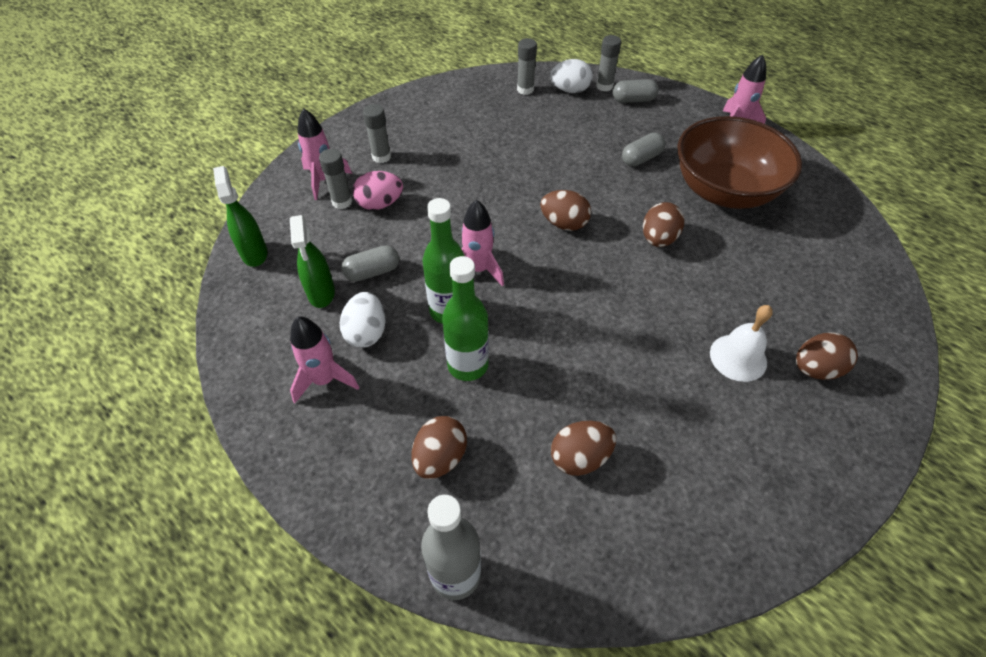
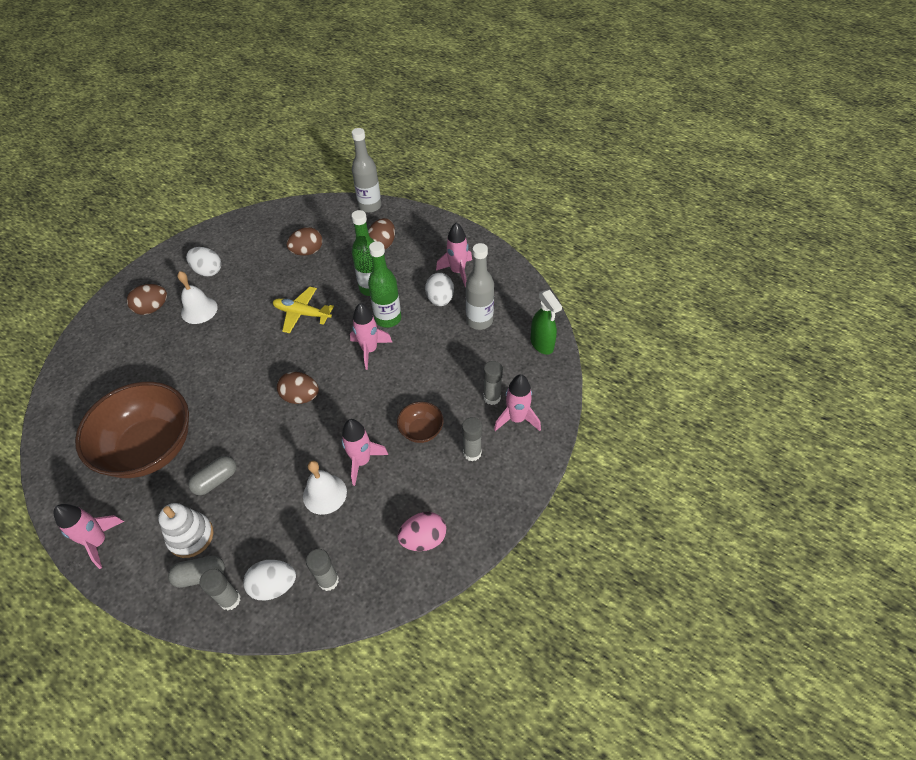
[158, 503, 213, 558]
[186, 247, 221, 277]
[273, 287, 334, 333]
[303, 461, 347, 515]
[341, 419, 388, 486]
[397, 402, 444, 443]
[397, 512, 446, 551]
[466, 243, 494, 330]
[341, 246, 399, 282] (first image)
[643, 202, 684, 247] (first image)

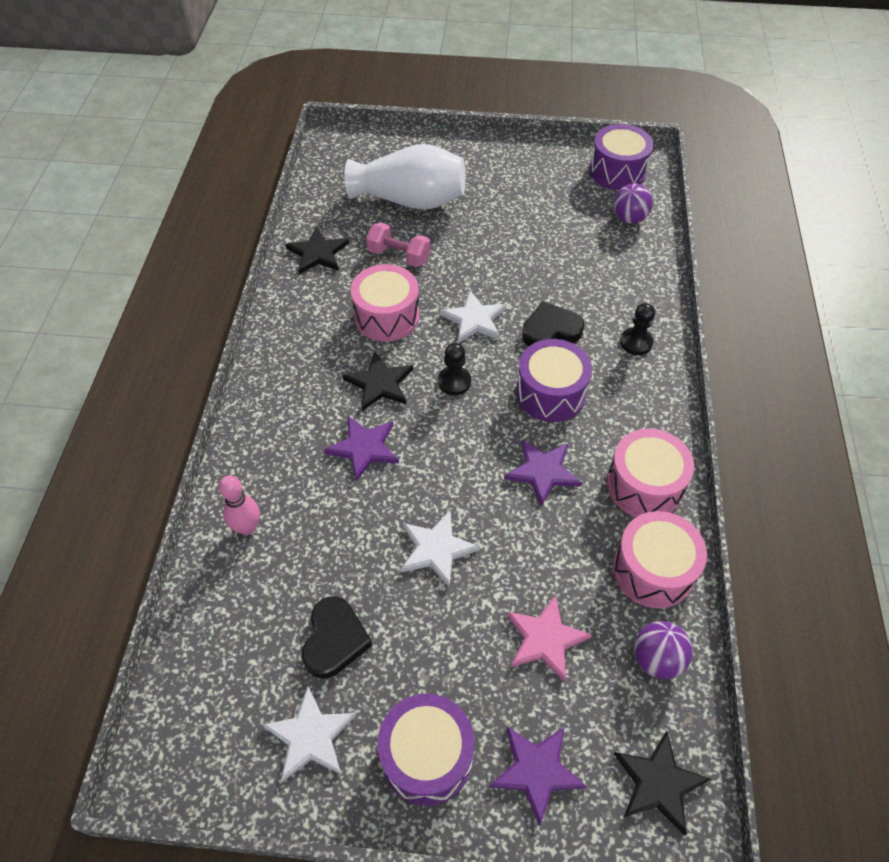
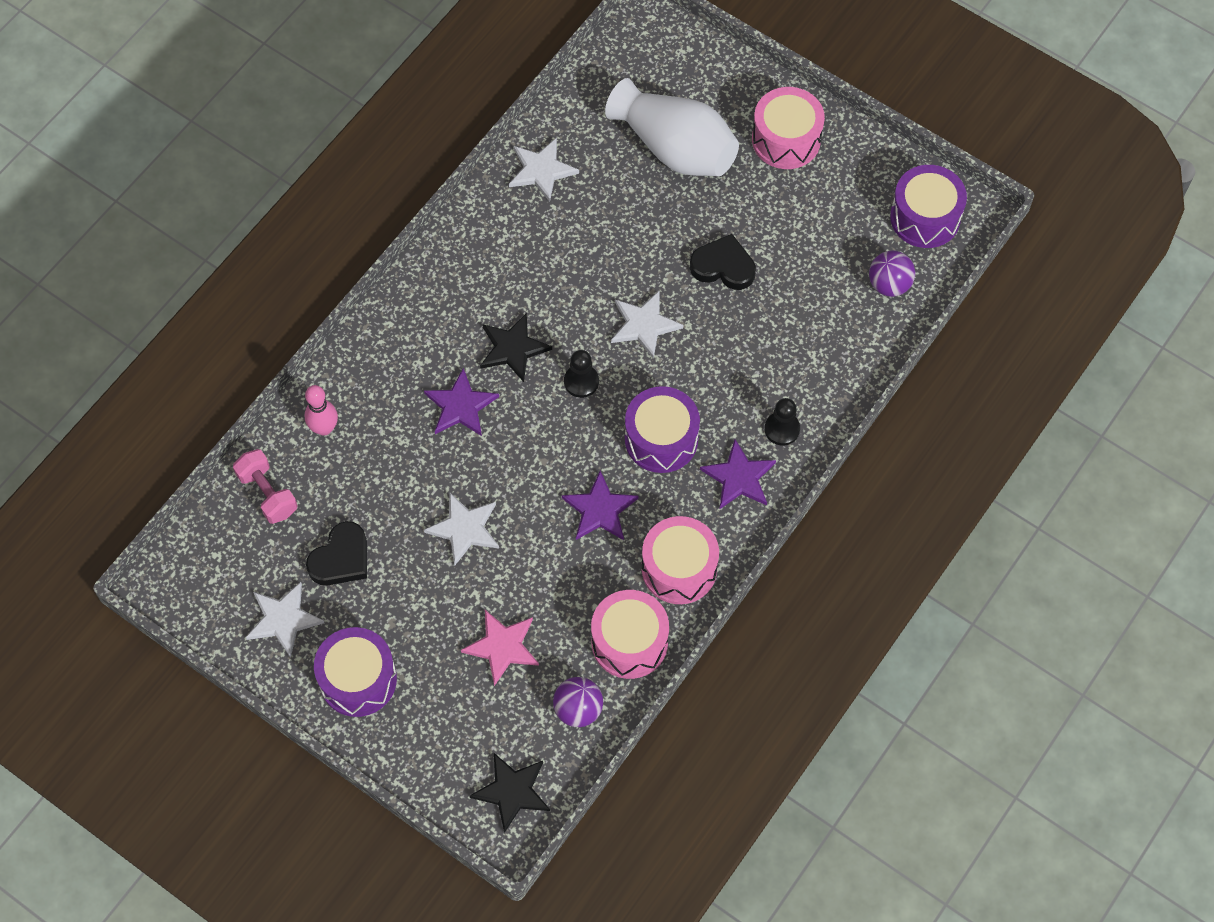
[233, 449, 298, 524]
[509, 138, 579, 202]
[690, 234, 756, 290]
[700, 439, 776, 510]
[752, 87, 825, 169]

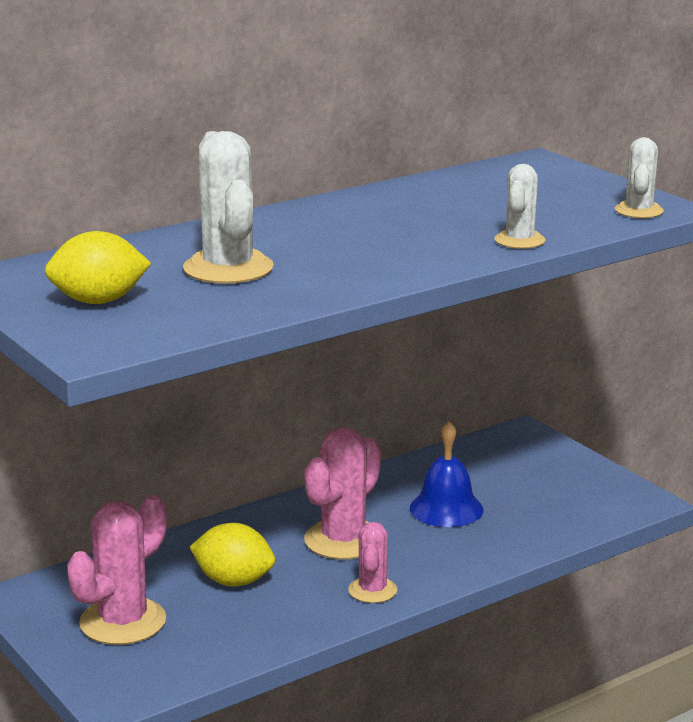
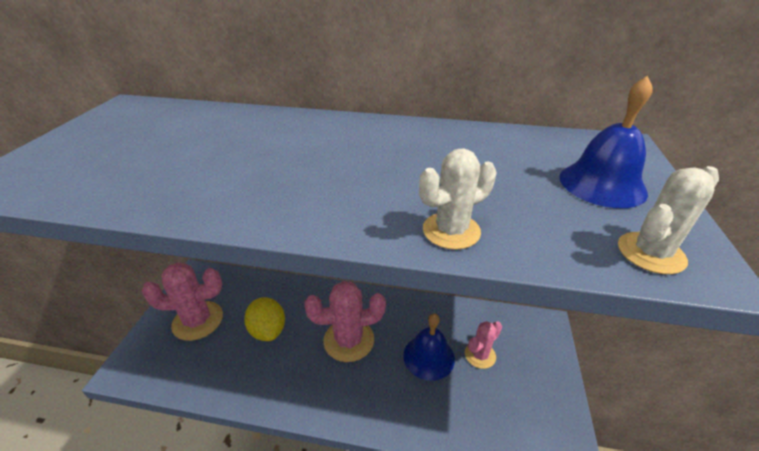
[465, 321, 502, 369]
[559, 76, 653, 208]
[45, 231, 151, 304] (first image)
[183, 131, 274, 284] (first image)

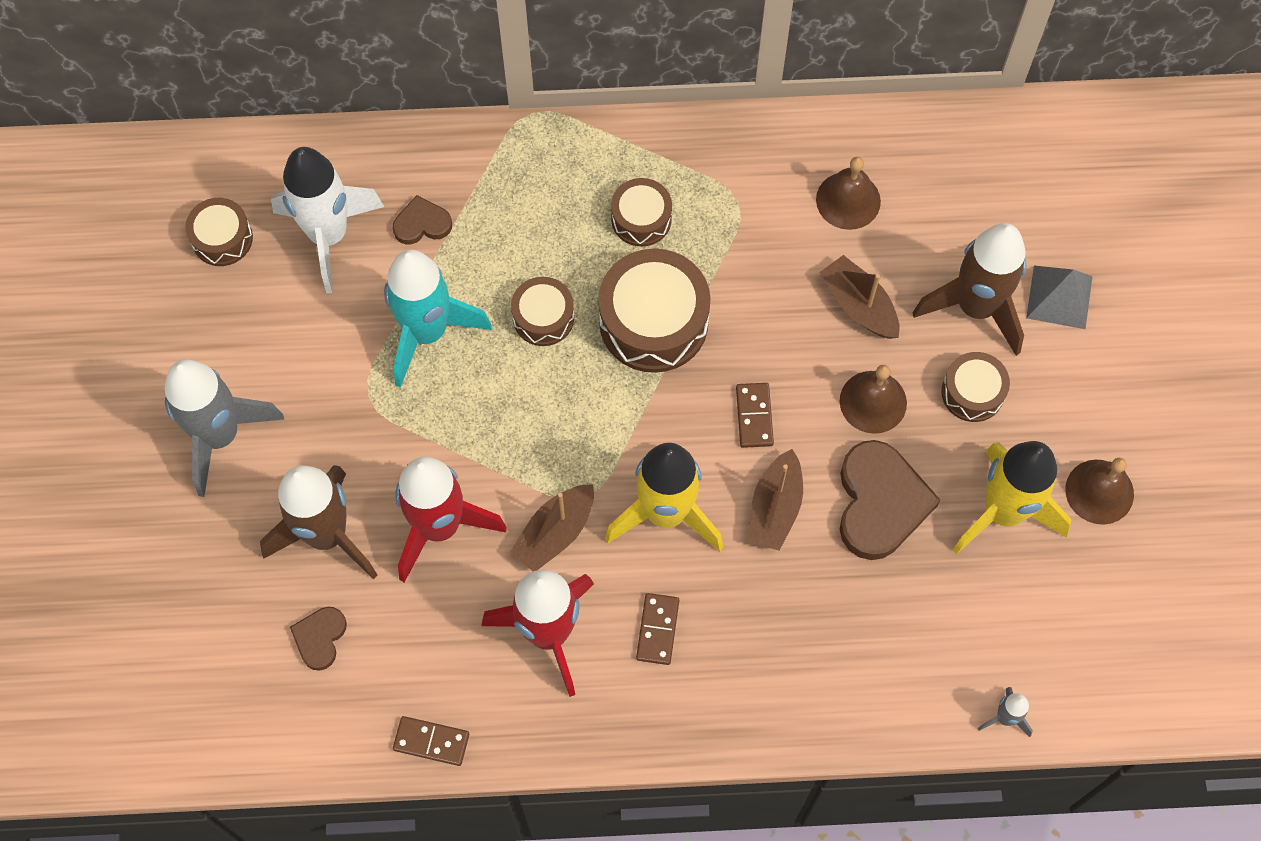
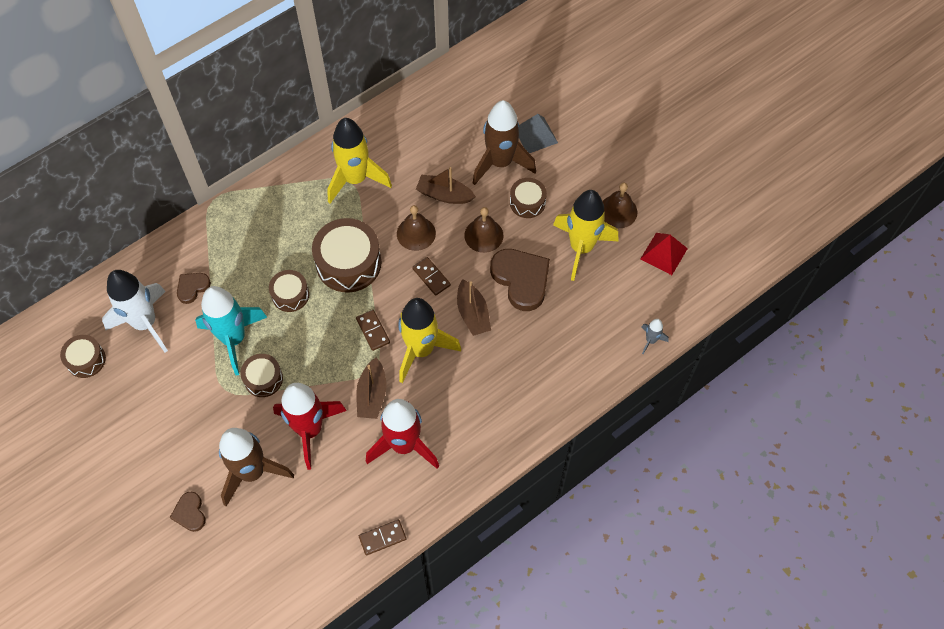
[170, 491, 206, 532]
[240, 354, 283, 397]
[327, 118, 392, 204]
[356, 310, 390, 351]
[397, 205, 436, 251]
[640, 233, 688, 275]
[165, 360, 285, 497] (first image)

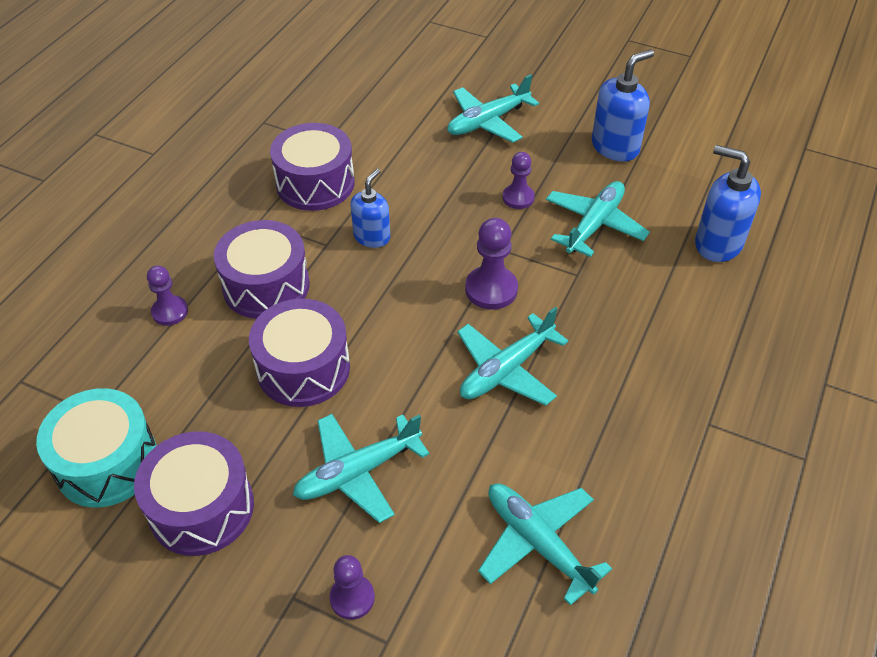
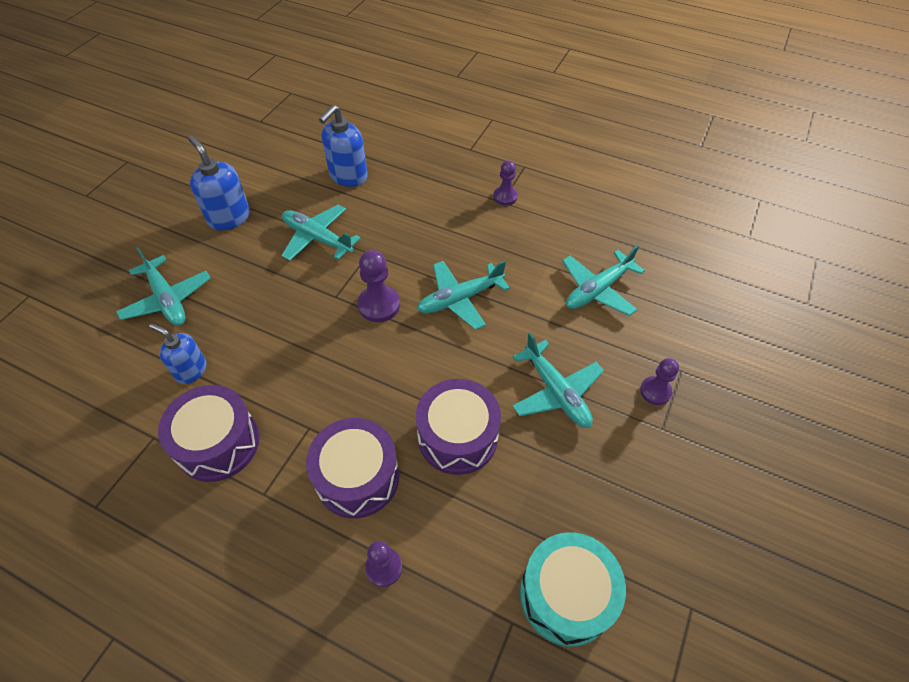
[149, 324, 207, 384]
[417, 261, 510, 330]
[493, 160, 518, 205]
[134, 431, 254, 556] (first image)

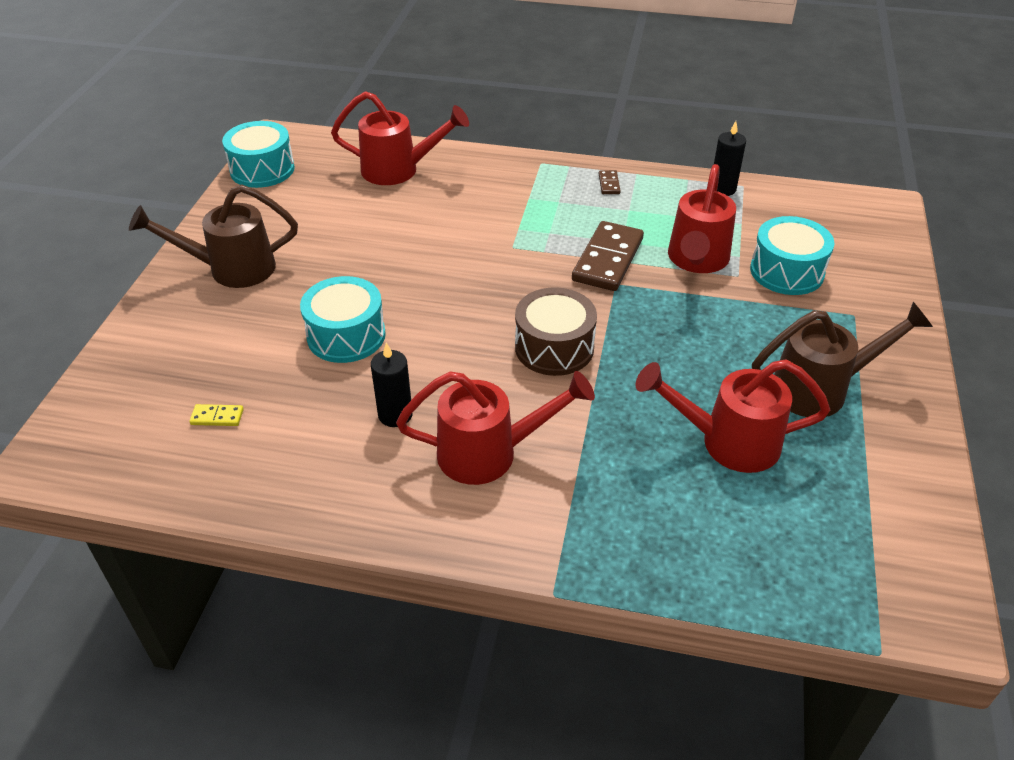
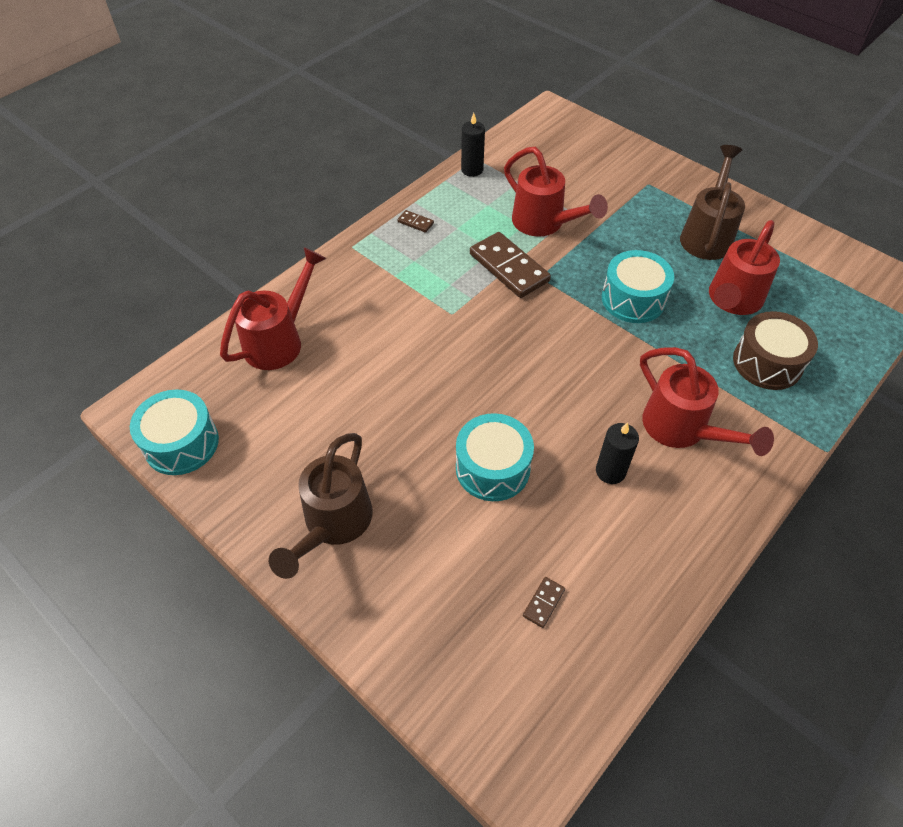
[523, 577, 565, 628]
[602, 250, 674, 323]
[640, 347, 774, 456]
[733, 311, 818, 390]

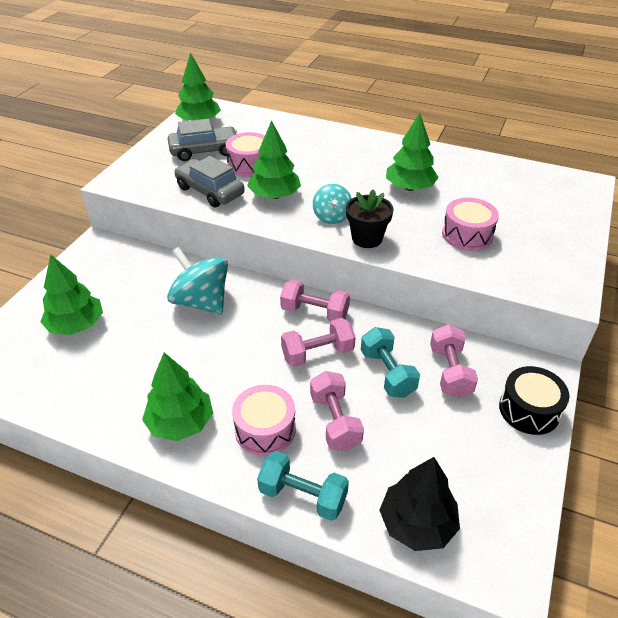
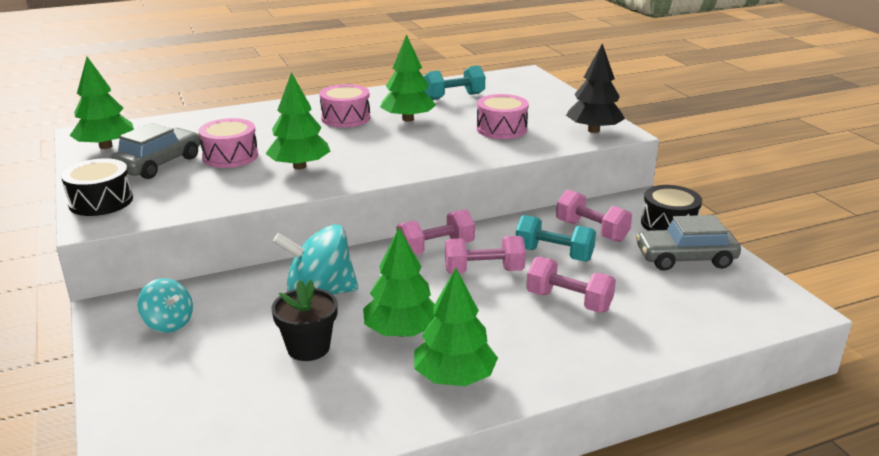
[61, 158, 133, 216]
[137, 278, 193, 333]
[272, 280, 338, 361]
[319, 84, 370, 128]
[363, 228, 435, 337]
[424, 65, 485, 100]
[445, 236, 526, 274]
[566, 44, 625, 133]
[636, 215, 741, 271]

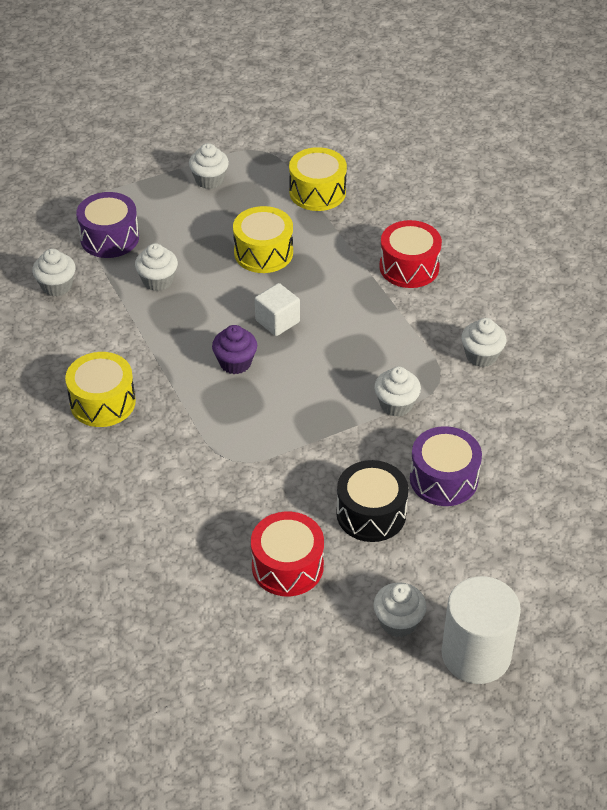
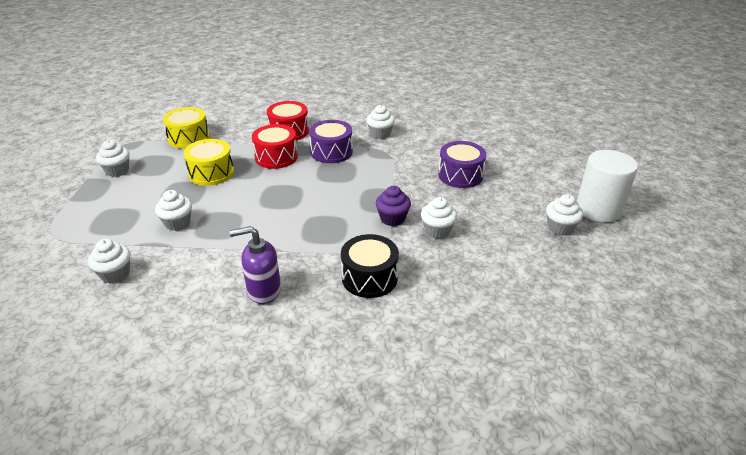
[230, 226, 281, 304]
[252, 124, 298, 169]
[309, 120, 353, 163]
[341, 234, 399, 298]
[376, 186, 411, 226]
[421, 197, 457, 238]
[255, 283, 300, 336] (first image)

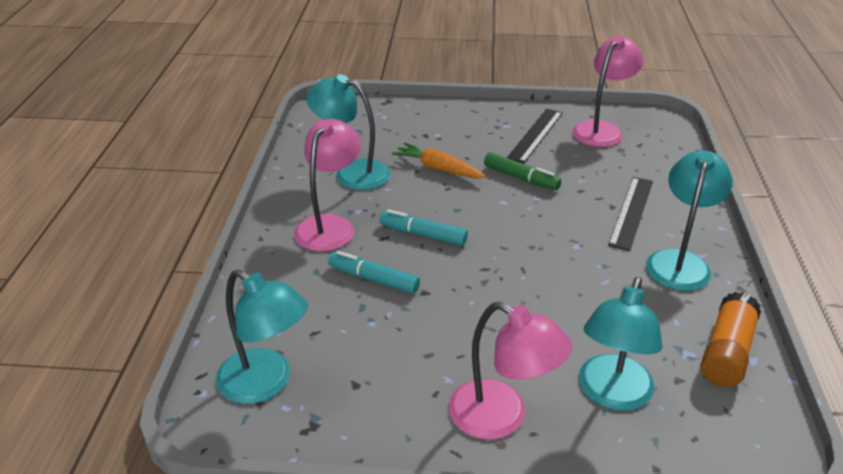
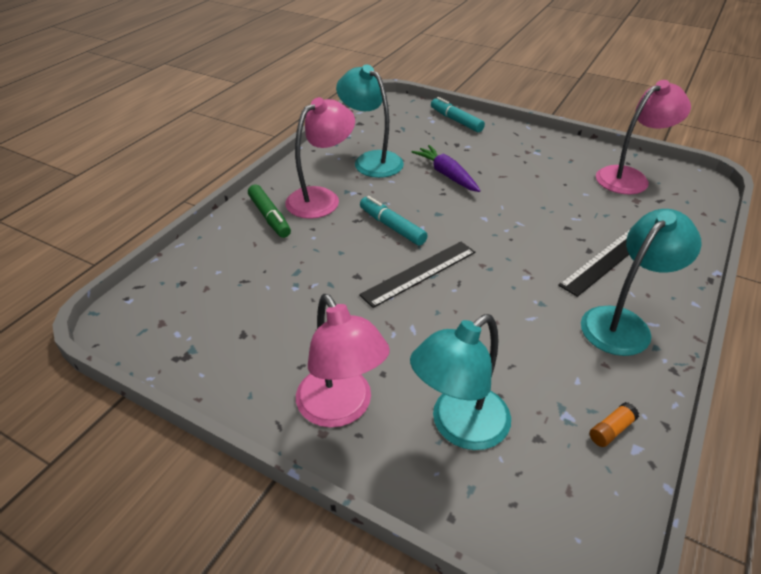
[248, 184, 291, 238]
[359, 242, 475, 308]
[412, 145, 481, 192]
[431, 97, 485, 132]
[589, 402, 639, 447]
[216, 270, 308, 404] (first image)

